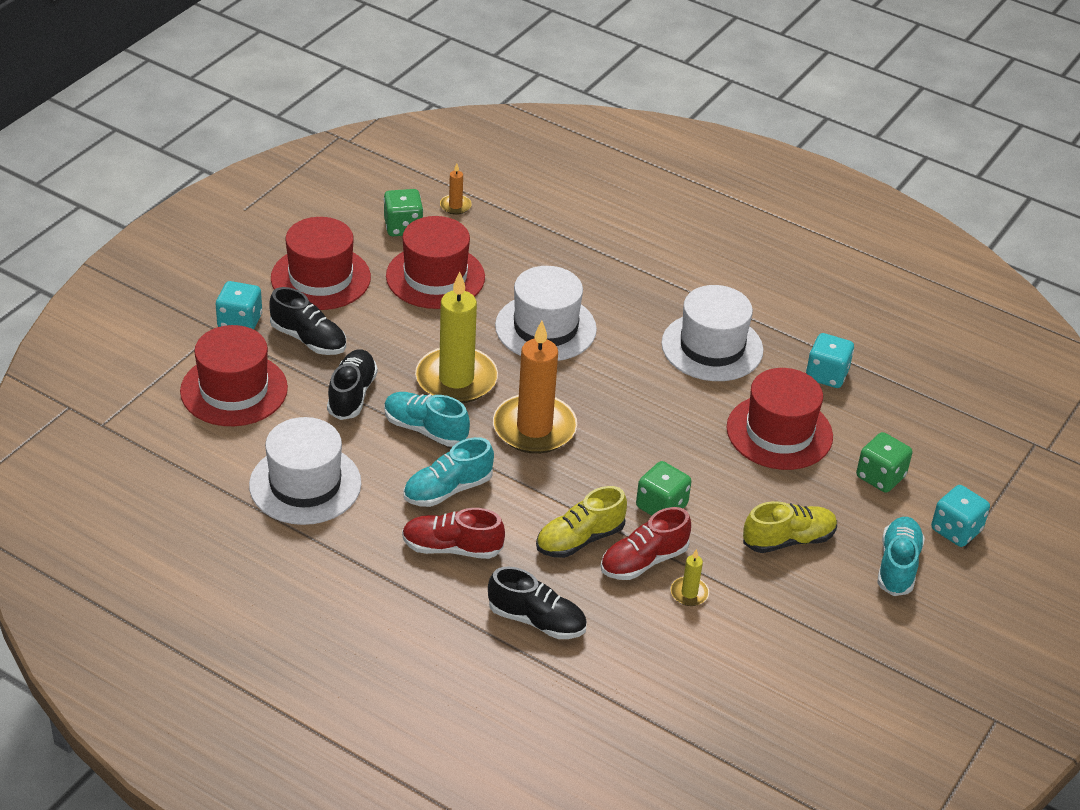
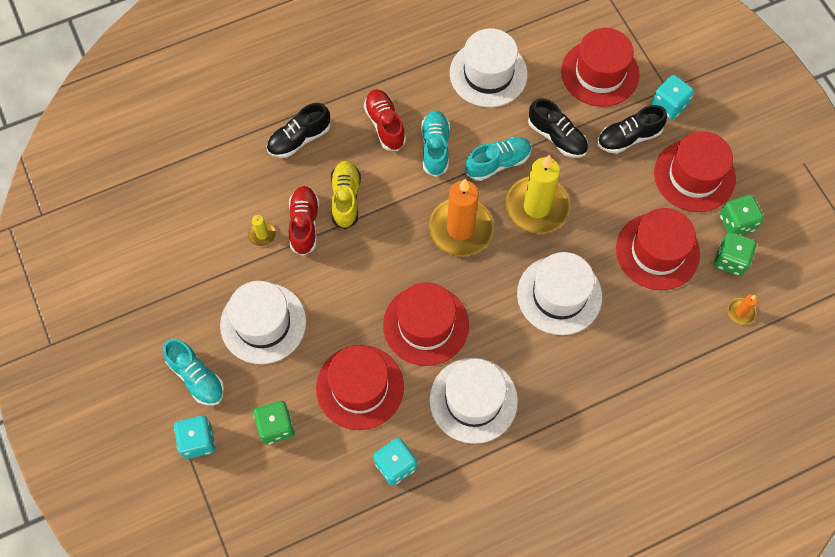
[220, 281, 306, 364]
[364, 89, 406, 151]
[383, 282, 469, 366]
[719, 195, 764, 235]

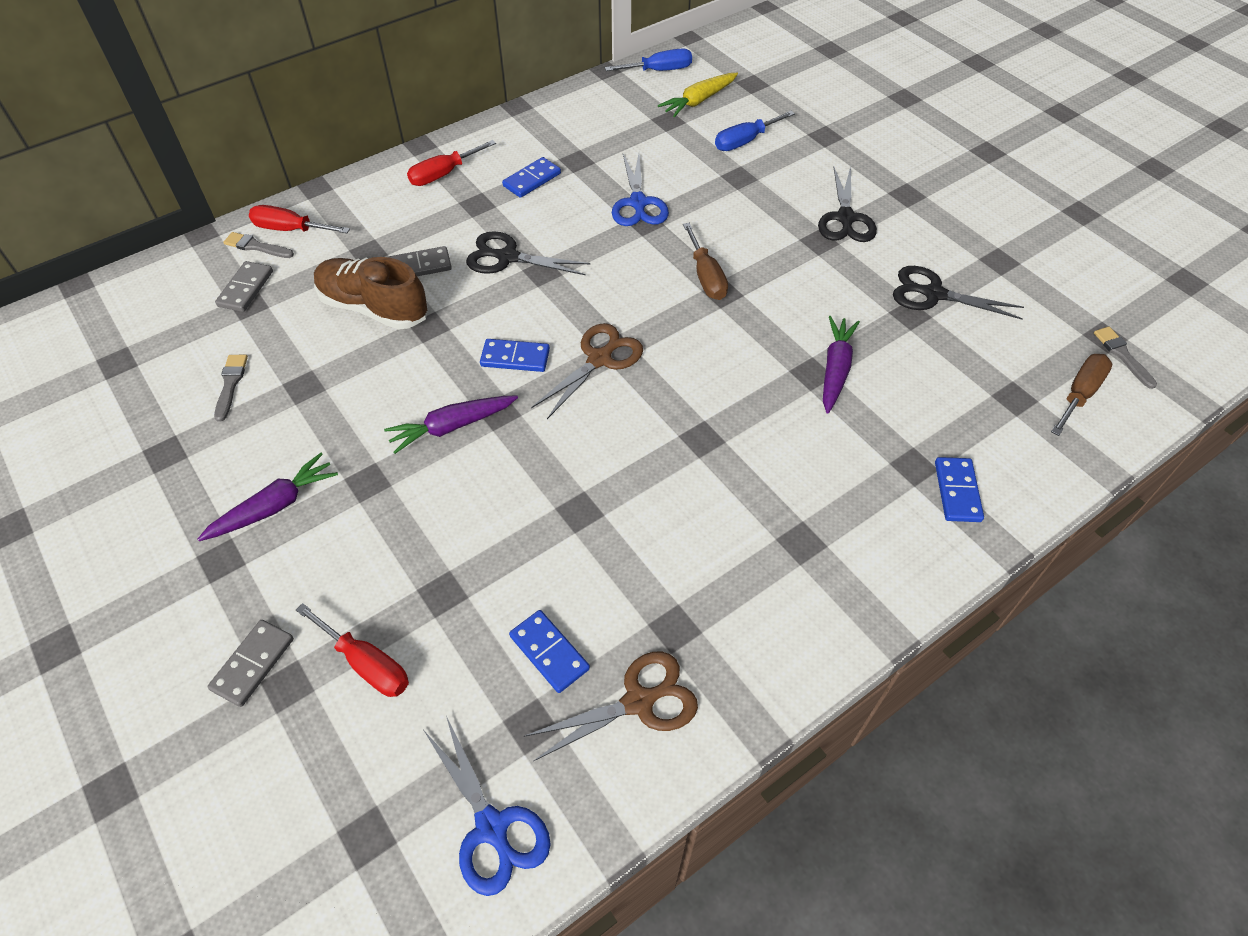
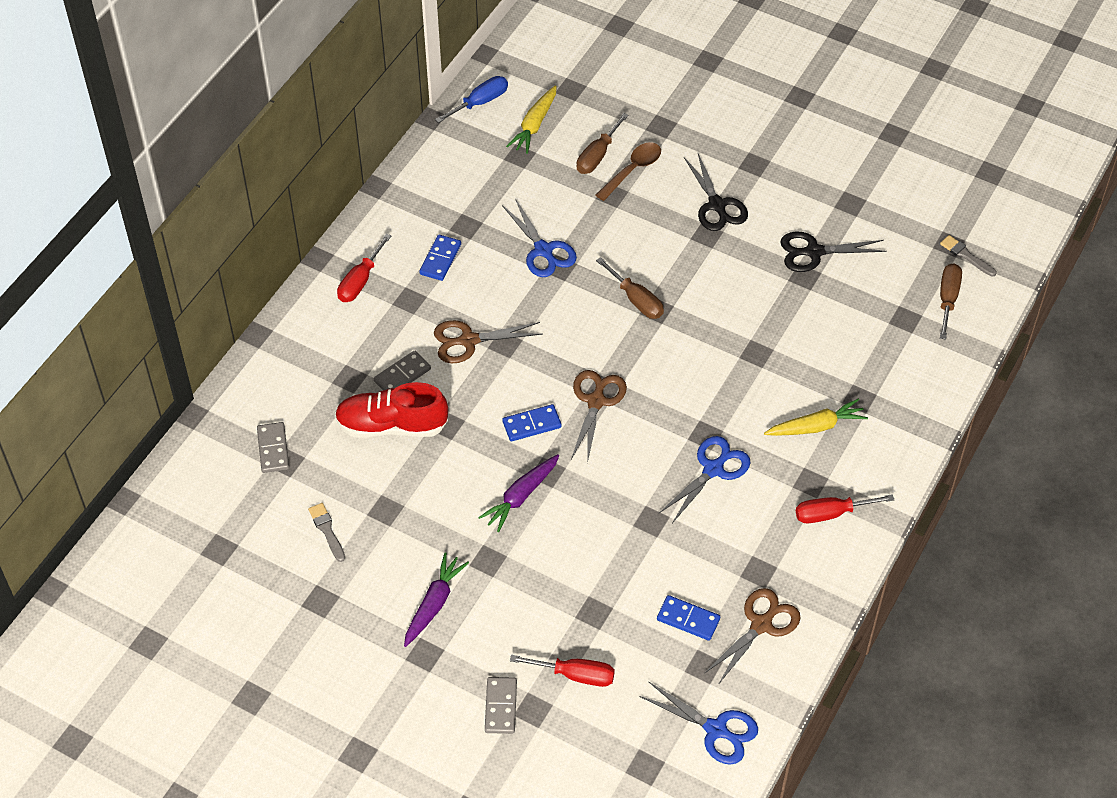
[335, 382, 448, 438]
[434, 320, 542, 363]
[577, 113, 628, 174]
[596, 142, 661, 201]
[659, 436, 750, 523]
[764, 398, 868, 436]
[796, 494, 894, 523]
[223, 232, 294, 258] (first image)
[823, 316, 860, 414] (first image)
[935, 457, 984, 522] (first image)

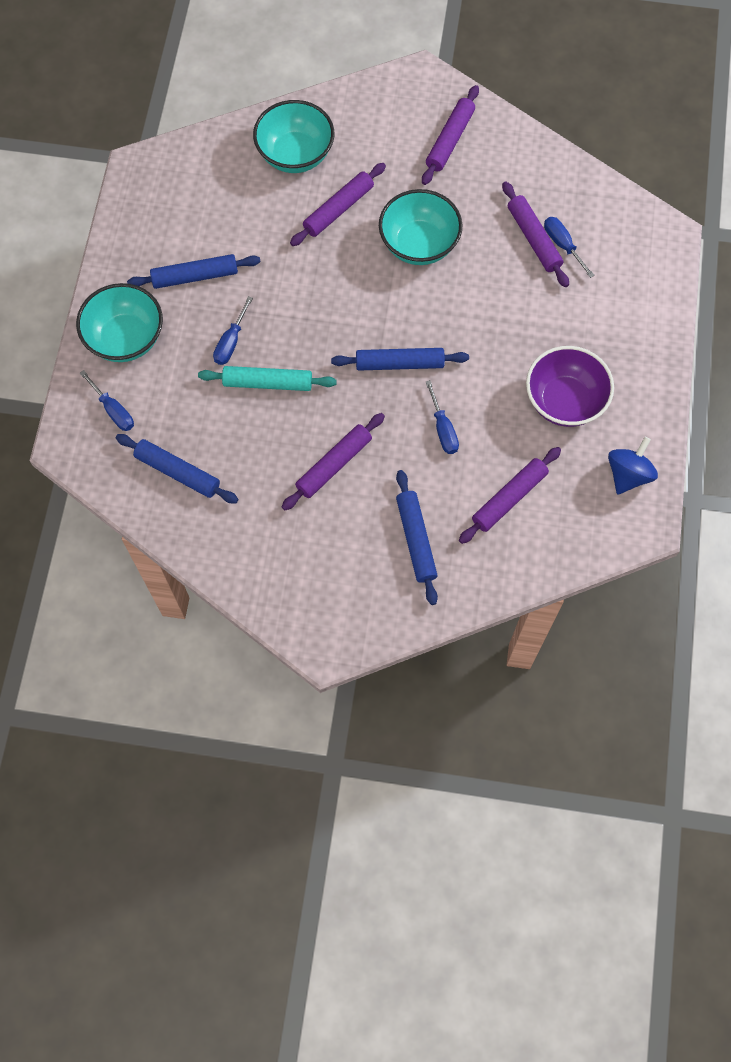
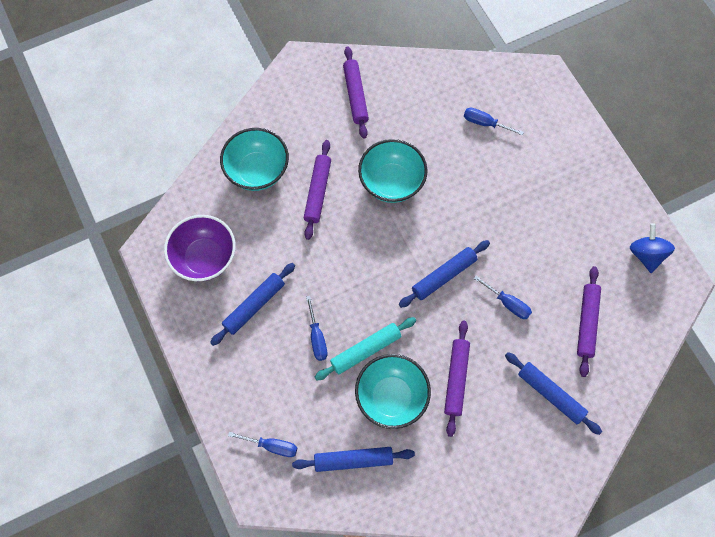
[164, 215, 236, 281]
[355, 354, 431, 429]
[502, 181, 569, 287] (first image)

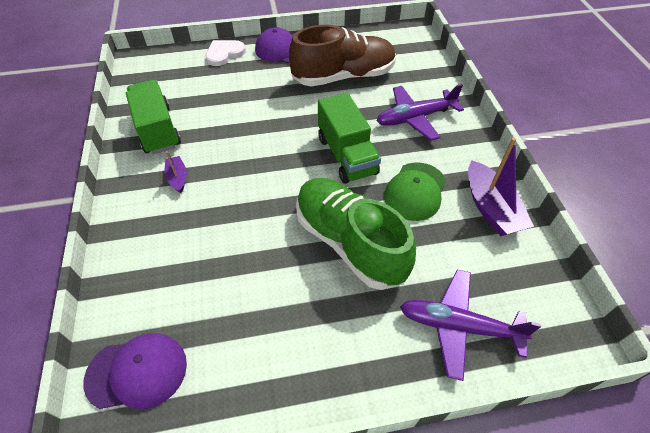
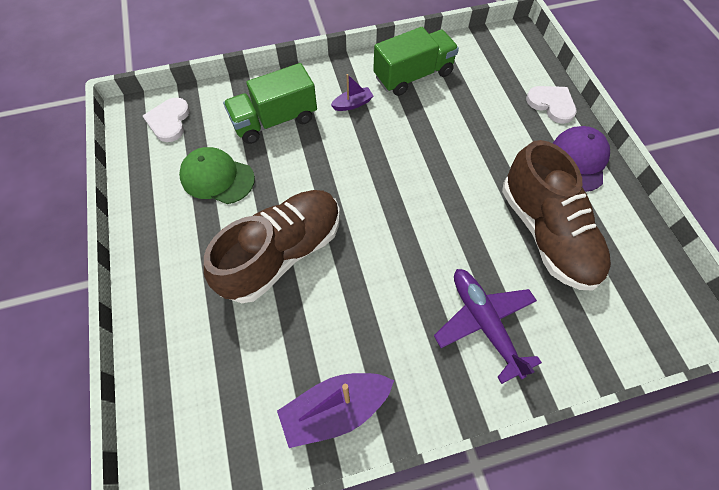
[143, 98, 190, 142]
[179, 147, 255, 204]
[204, 190, 340, 303]
[223, 63, 317, 144]
[400, 270, 541, 381] (first image)

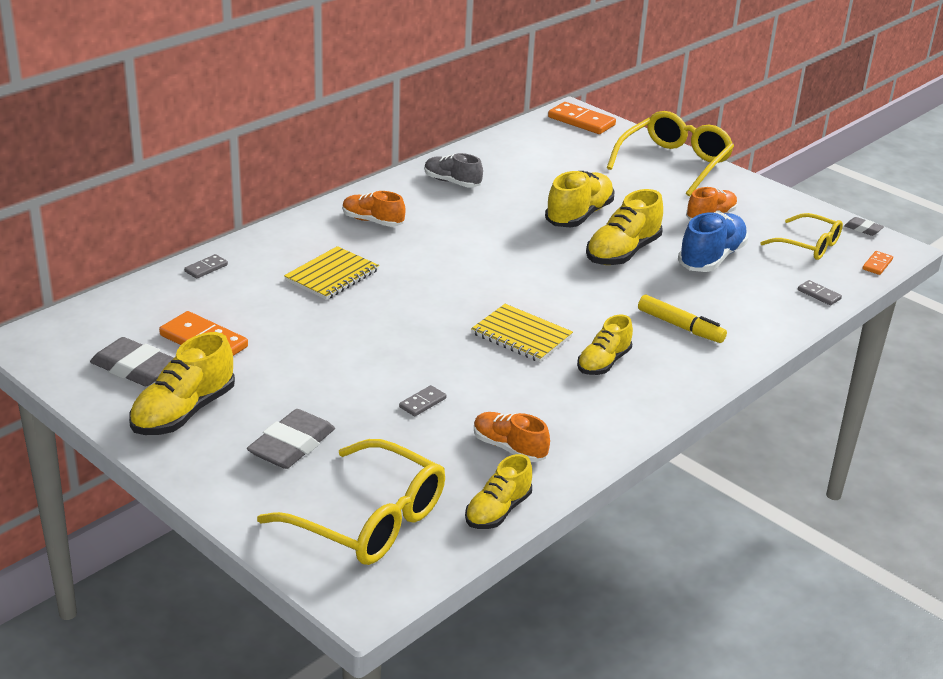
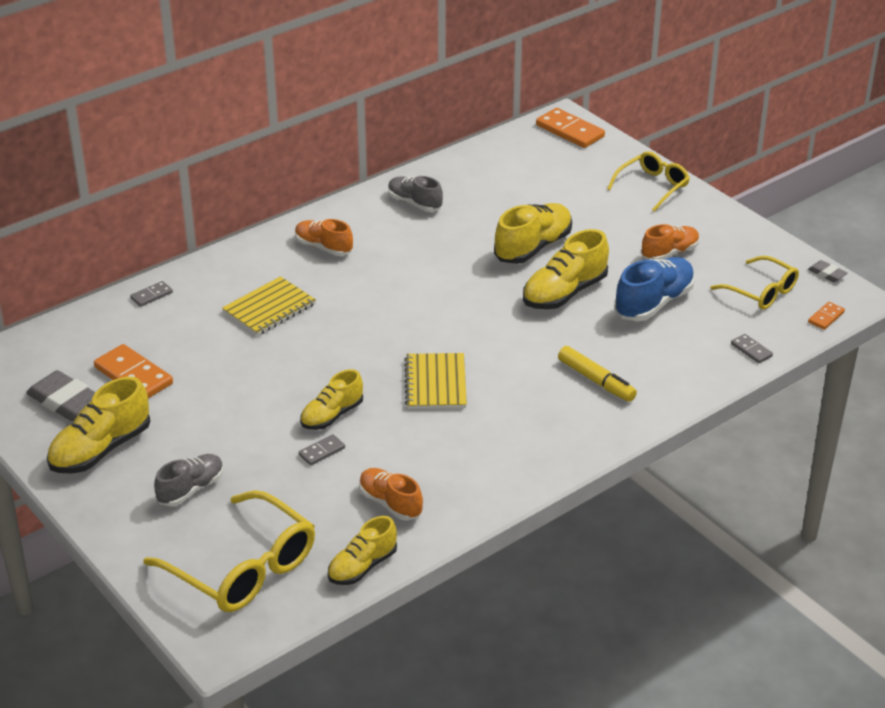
[154, 454, 224, 506]
[300, 369, 363, 430]
[404, 353, 467, 409]
[607, 151, 690, 212]

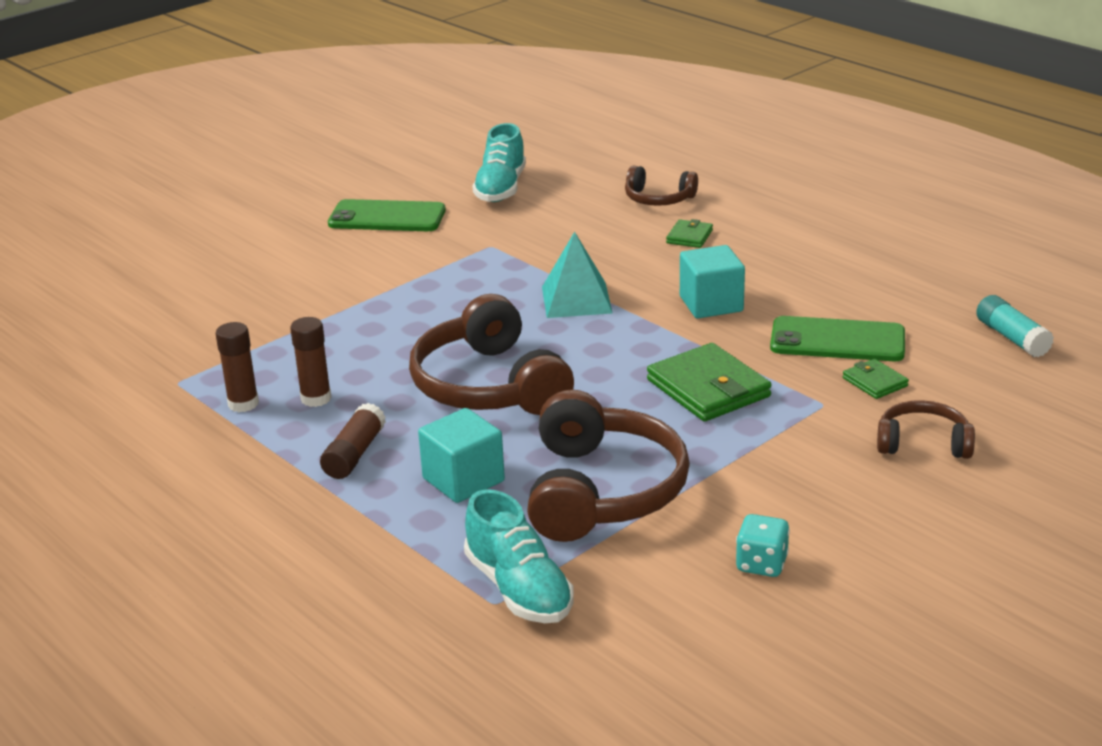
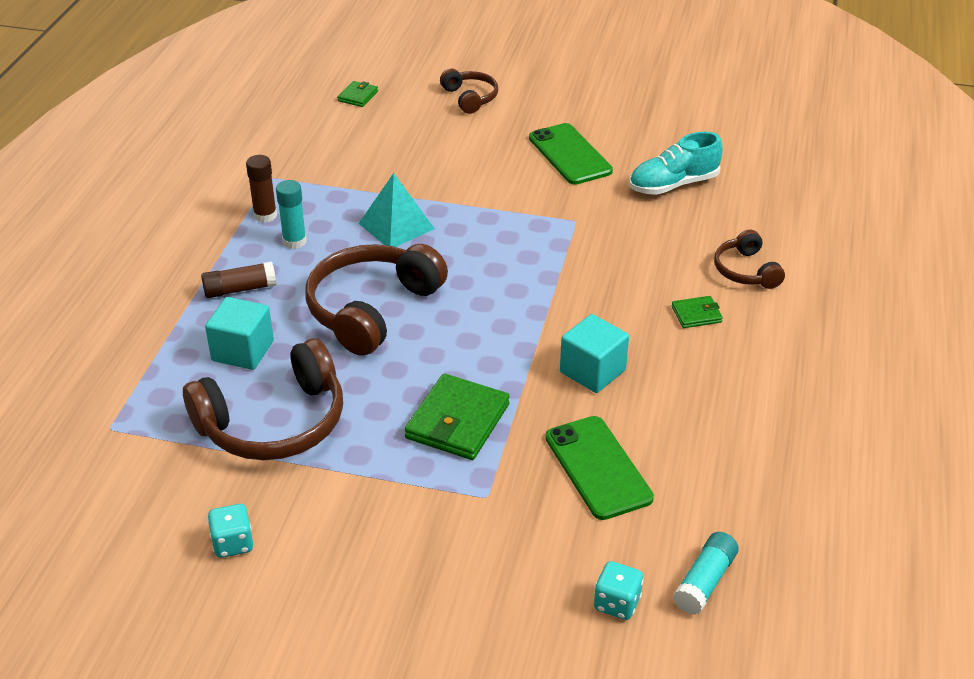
[276, 180, 307, 249]
[337, 81, 378, 107]
[359, 173, 435, 247]
[440, 69, 498, 114]
[594, 561, 644, 620]
[464, 489, 574, 623] (first image)

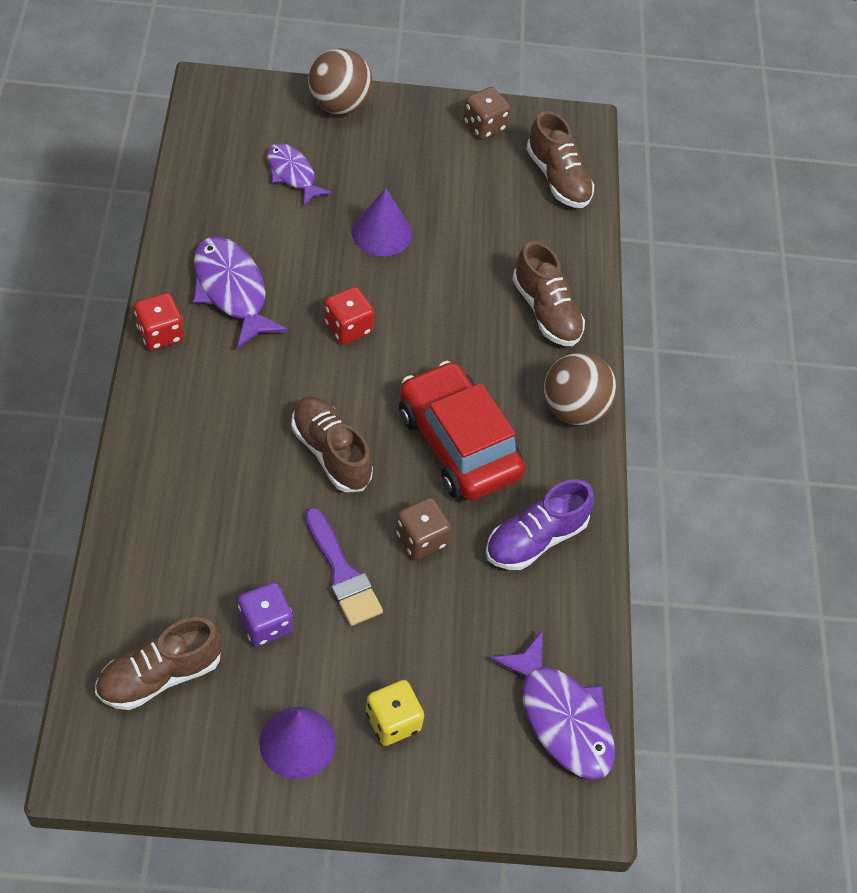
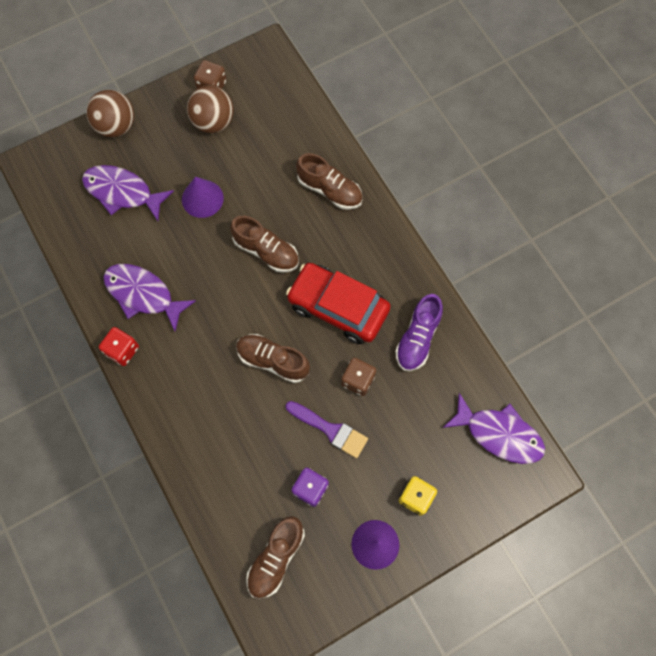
[82, 165, 174, 221]
[187, 86, 233, 133]
[230, 216, 299, 273]
[324, 287, 374, 344] (first image)

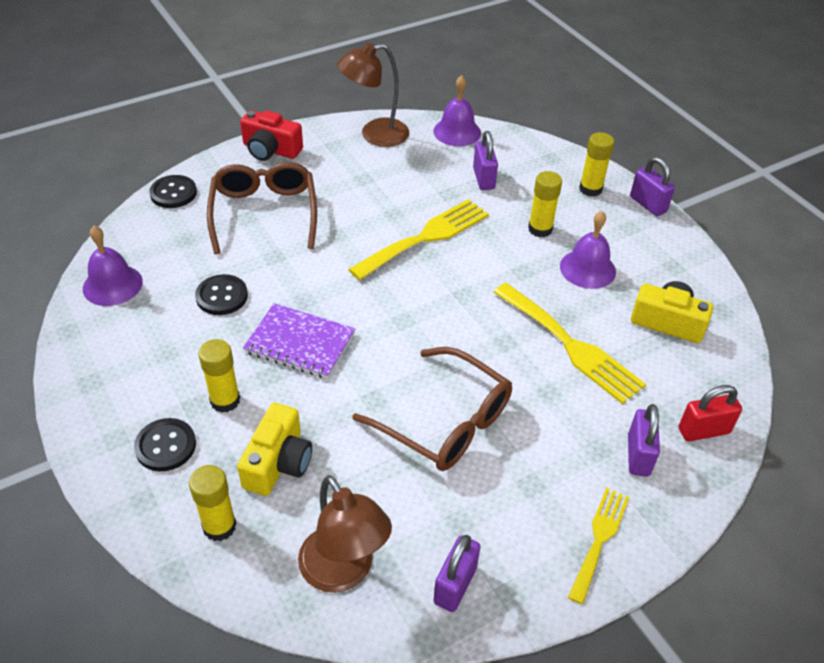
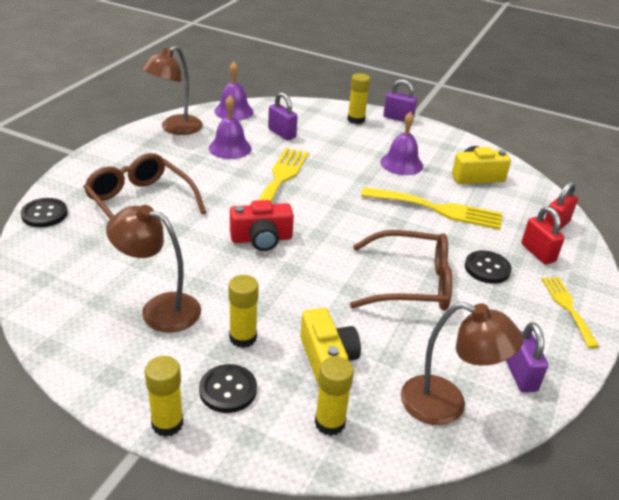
[106, 205, 201, 332]
[145, 356, 183, 437]
[209, 96, 252, 159]
[230, 200, 294, 251]
[465, 251, 512, 284]
[521, 207, 565, 264]
[243, 303, 355, 379] (first image)

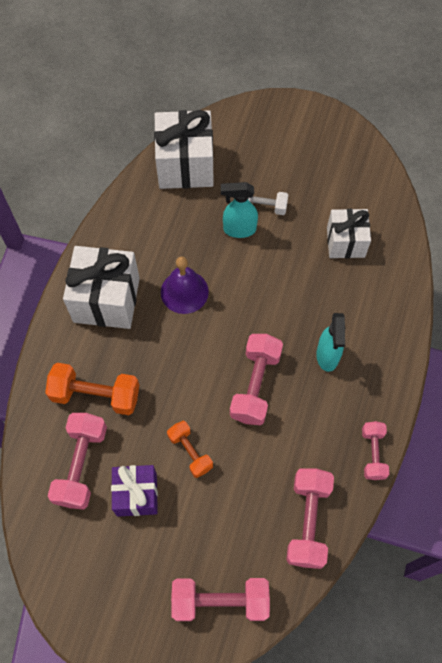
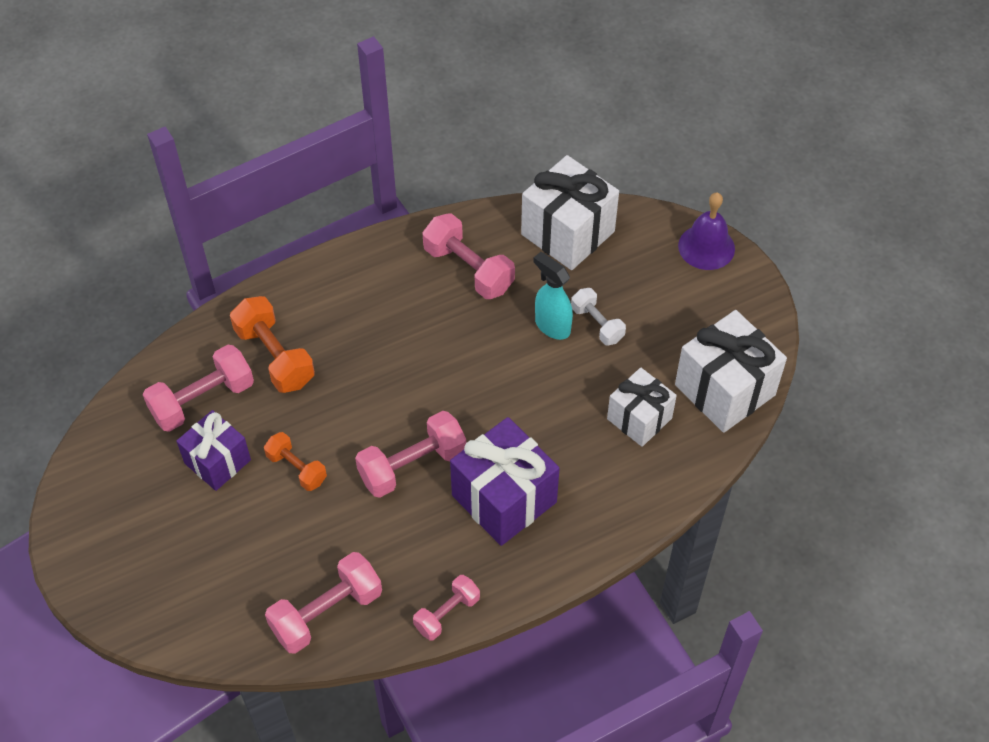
[264, 432, 327, 491]
[422, 213, 515, 299]
[450, 417, 560, 546]
[675, 310, 787, 433]
[678, 192, 735, 270]

